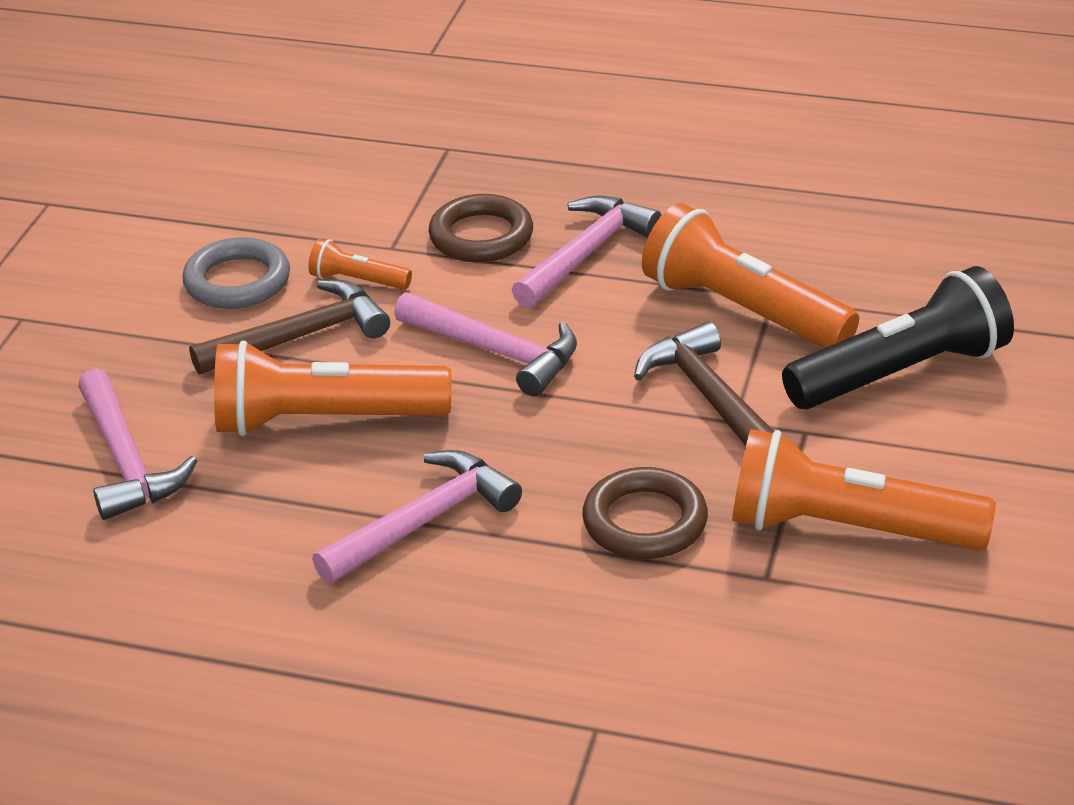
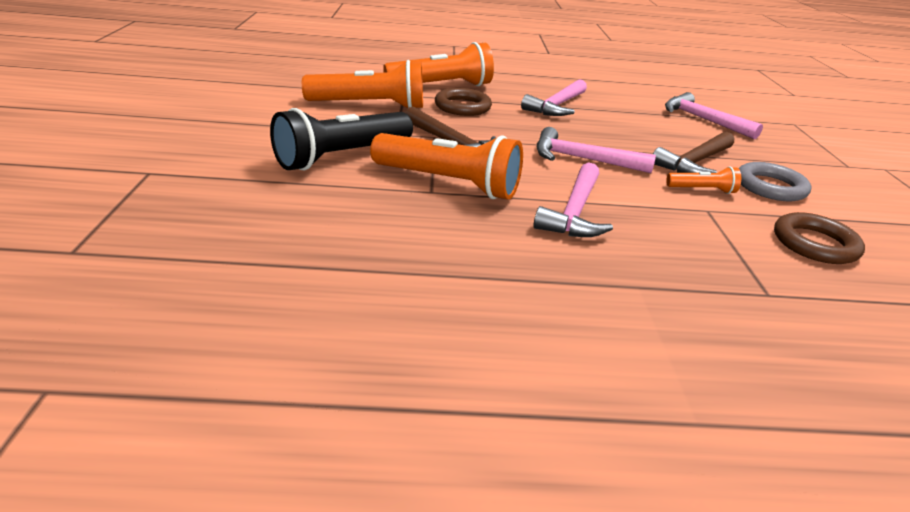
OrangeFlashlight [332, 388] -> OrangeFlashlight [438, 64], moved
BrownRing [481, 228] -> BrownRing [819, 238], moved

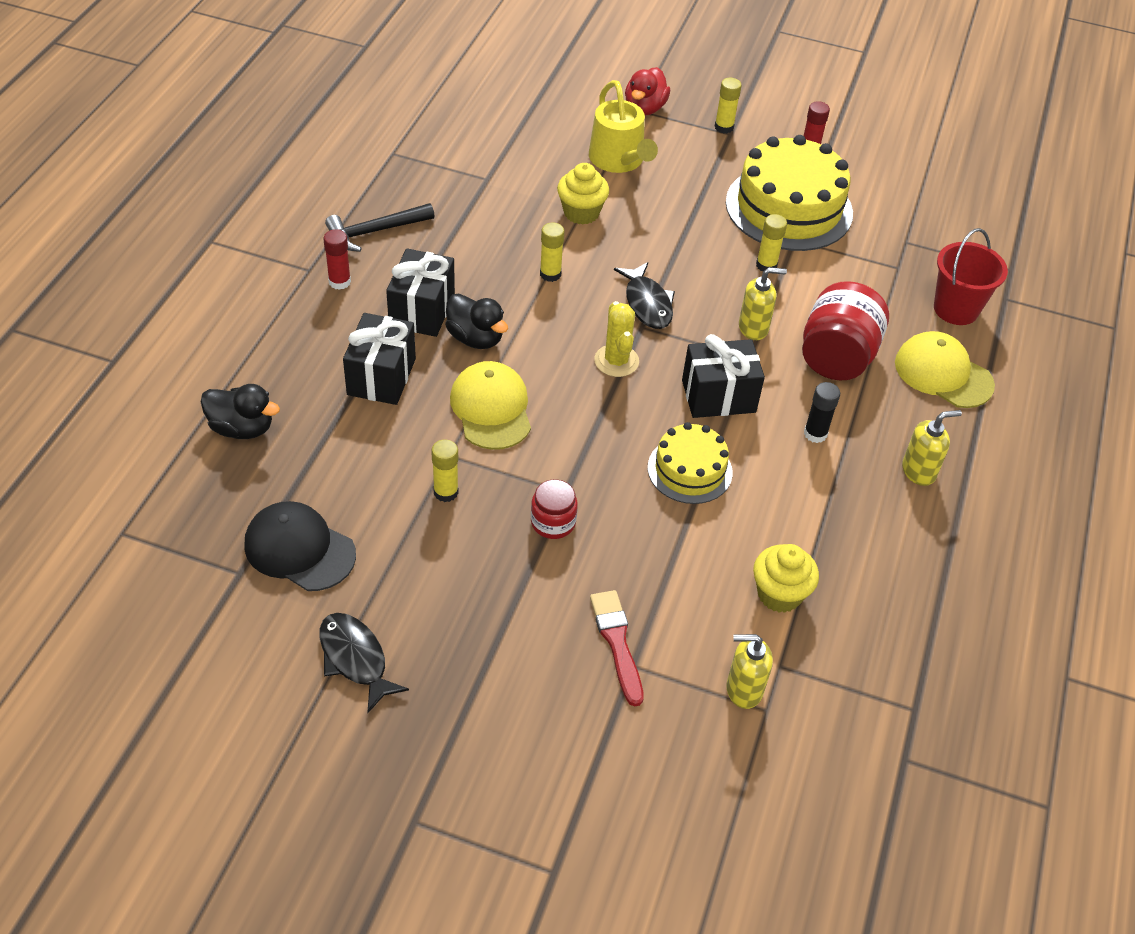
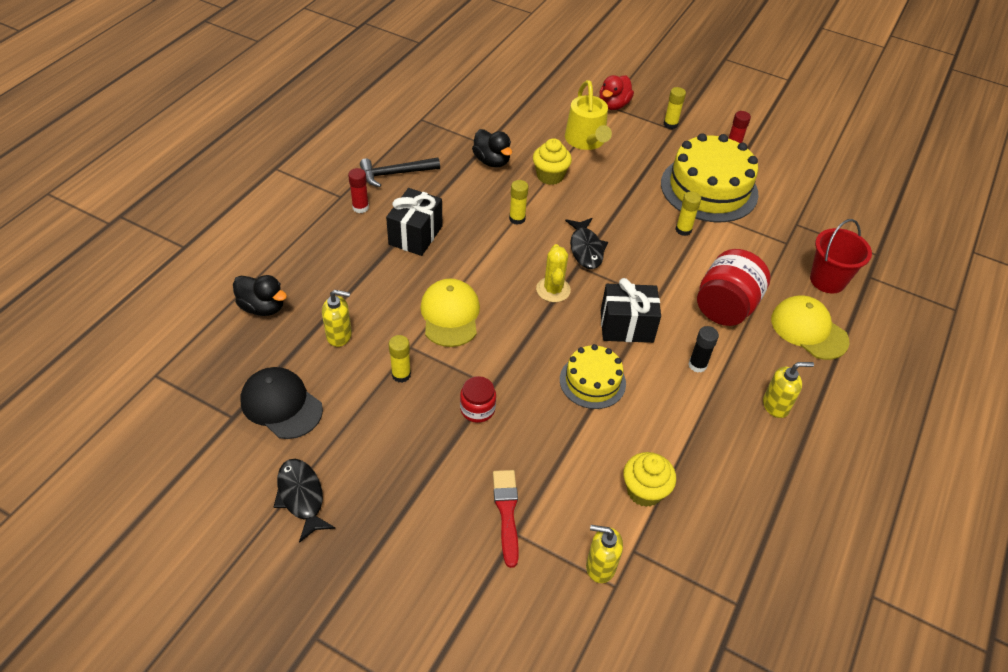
BlackGift [379, 359] -> none
BlackDuck [476, 321] -> BlackDuck [492, 148], moved
YellowSoapDispenser [763, 303] -> YellowSoapDispenser [337, 318], moved

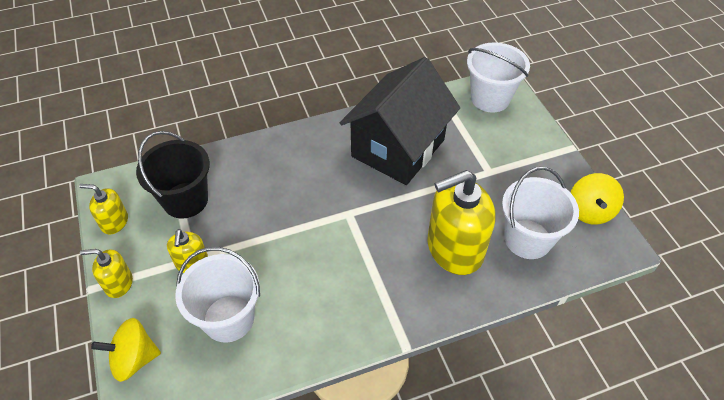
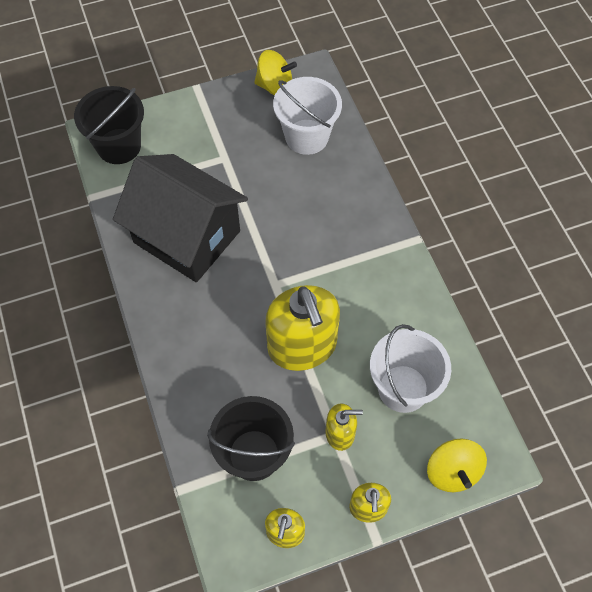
YellowSoapDispenser [461, 222] -> YellowSoapDispenser [302, 328], moved
WhiteBucket [498, 77] -> BlackBucket [109, 125]

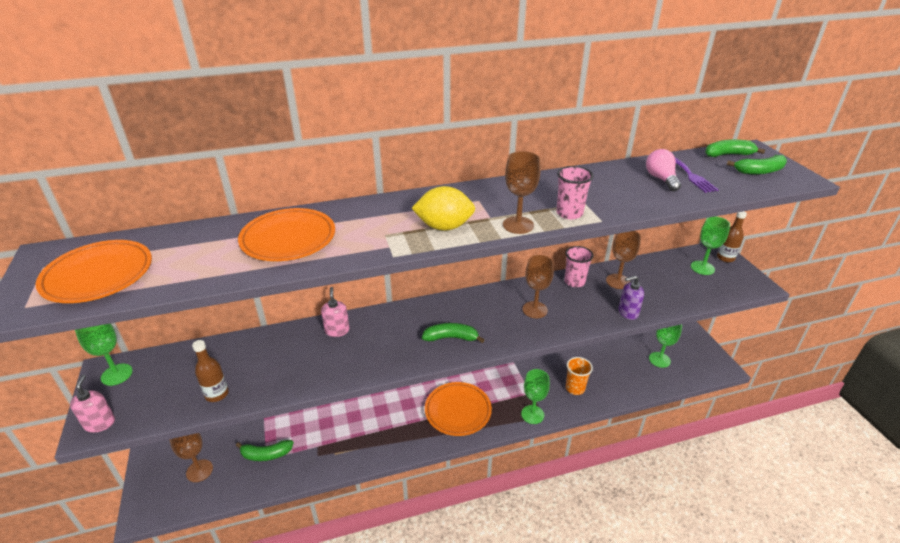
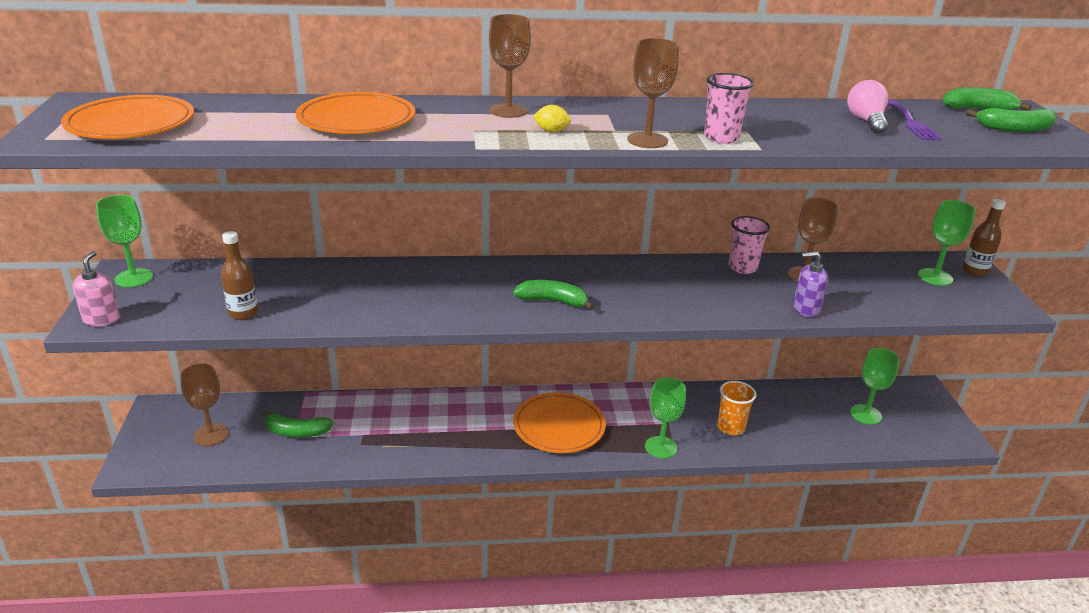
PinkSoapDispenser [335, 312] -> none
BrownGoblet [538, 286] -> BrownGoblet [510, 66], moved
YellowLemon [443, 208] -> YellowLemon [551, 119], x0.49

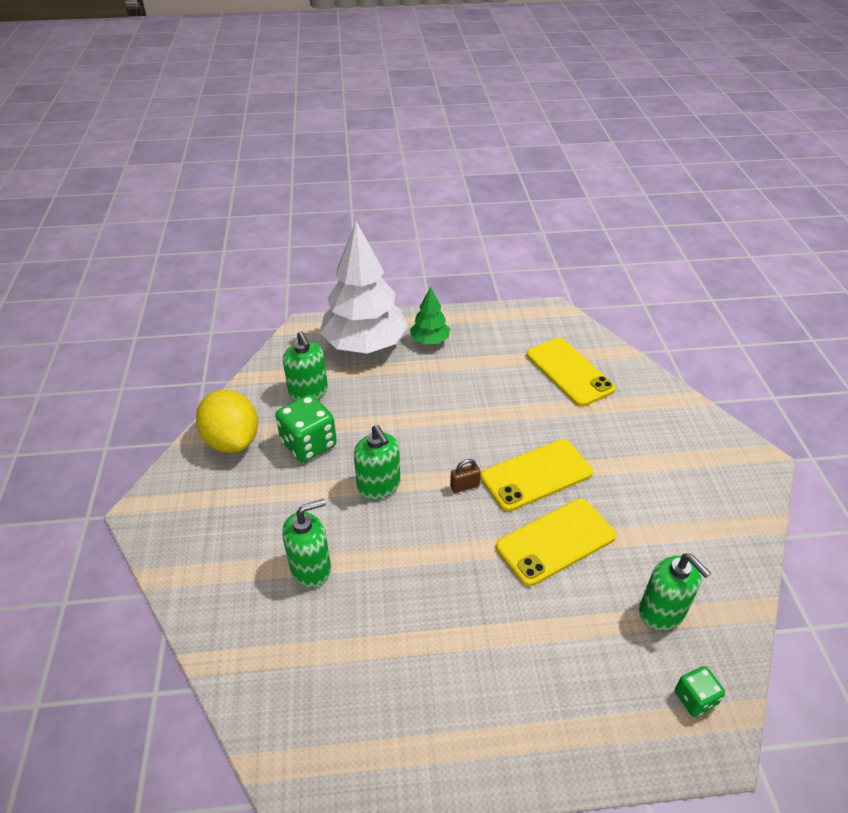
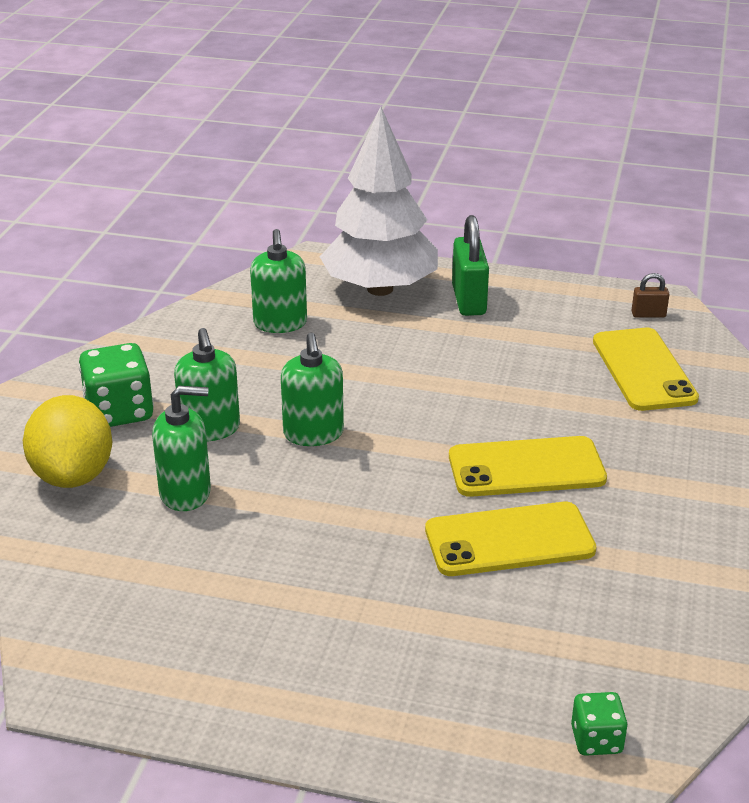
YellowLemon [227, 421] -> YellowLemon [67, 441], moved
GreenDice [306, 428] -> GreenDice [116, 385], moved
BrownPadlock [465, 476] -> BrownPadlock [650, 295], moved
GreenSoapDispenser [675, 592] -> GreenSoapDispenser [207, 384], moved
GreenTree [430, 315] -> GreenPadlock [470, 265]

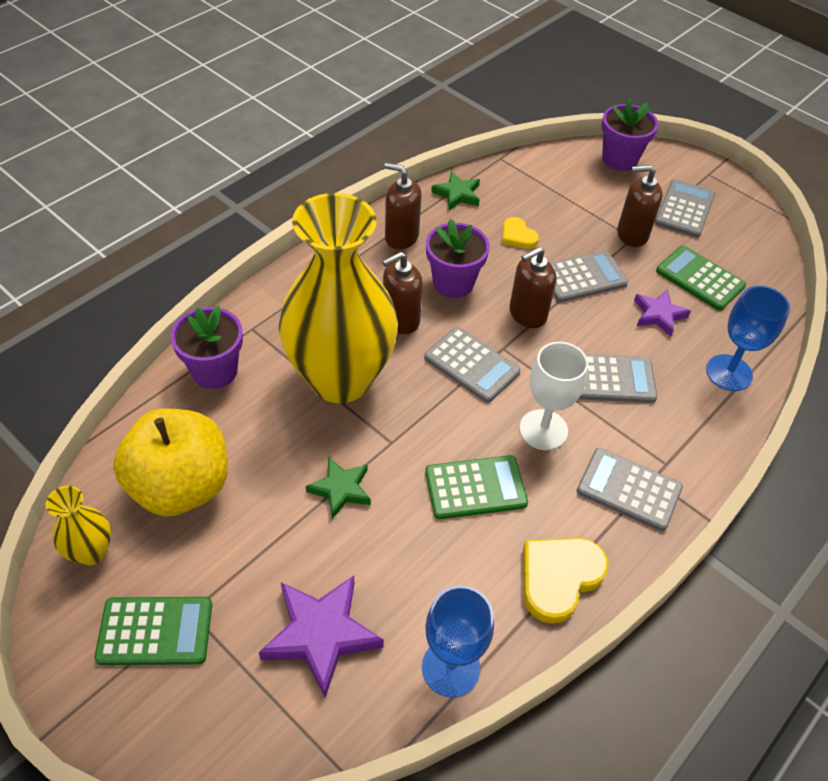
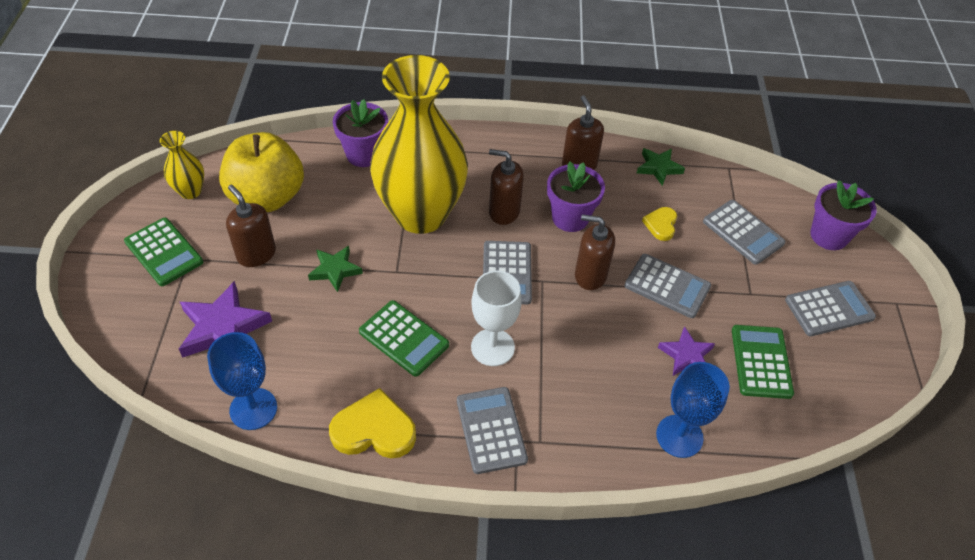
GreyCalculator [618, 378] -> GreyCalculator [744, 232], moved
BrownSoapDispenser [640, 206] -> BrownSoapDispenser [251, 225], moved

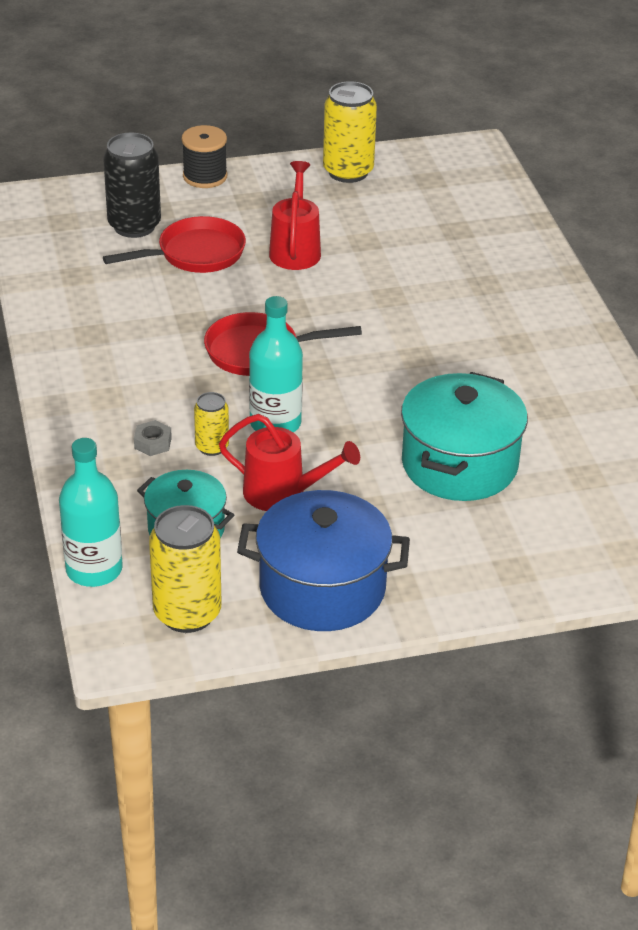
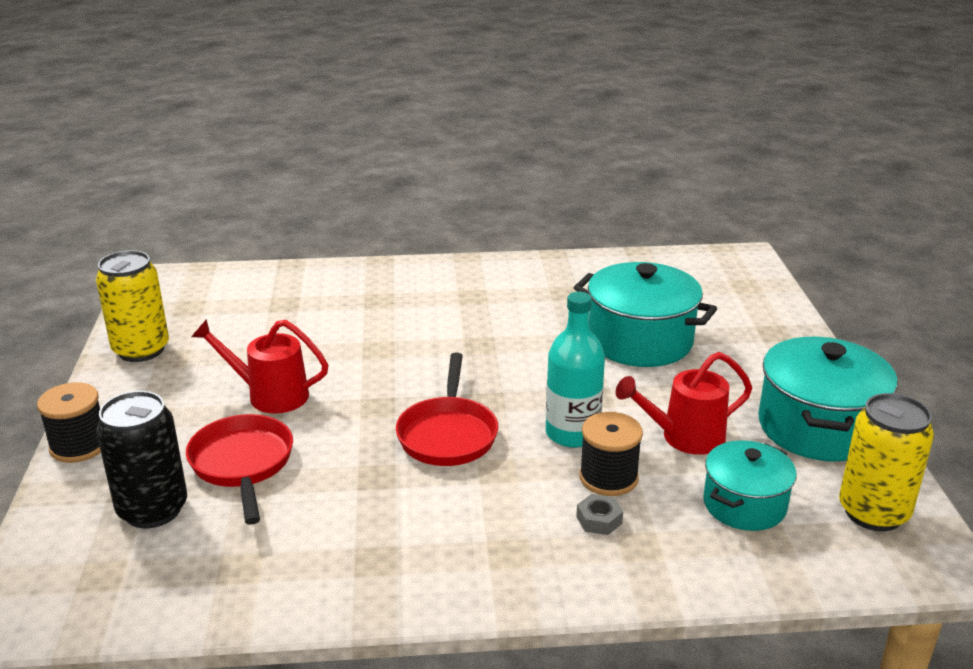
TurquoiseBottle [91, 512] -> none
YellowCan [211, 424] -> BlackSpool [611, 454]
BluePot [323, 560] -> TurquoisePot [828, 399]
RedWateringCan [289, 462] -> RedWateringCan [684, 403], 135 degrees counterclockwise

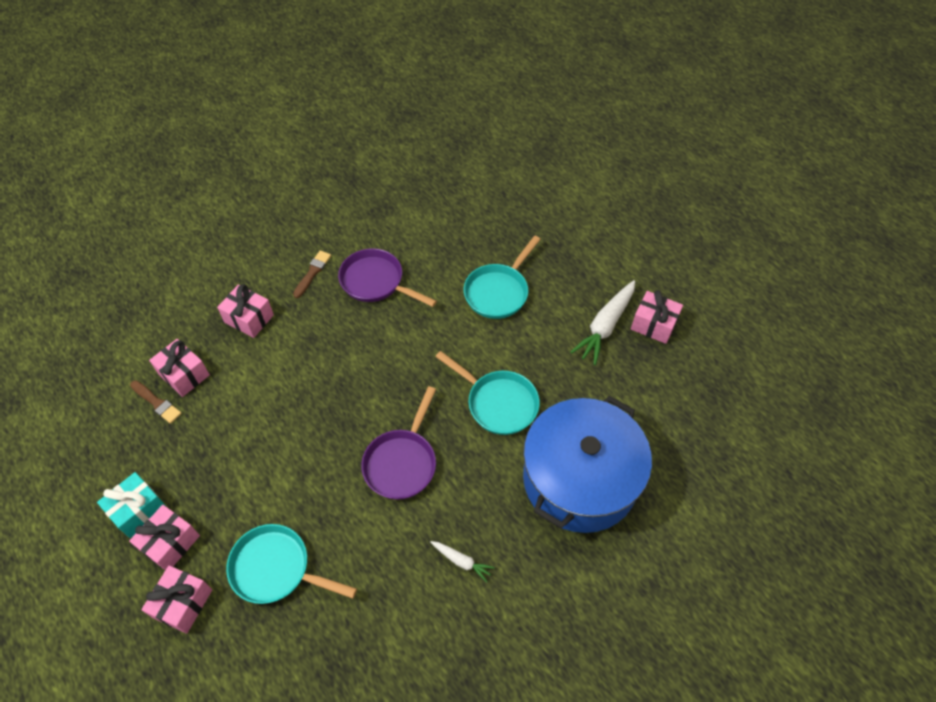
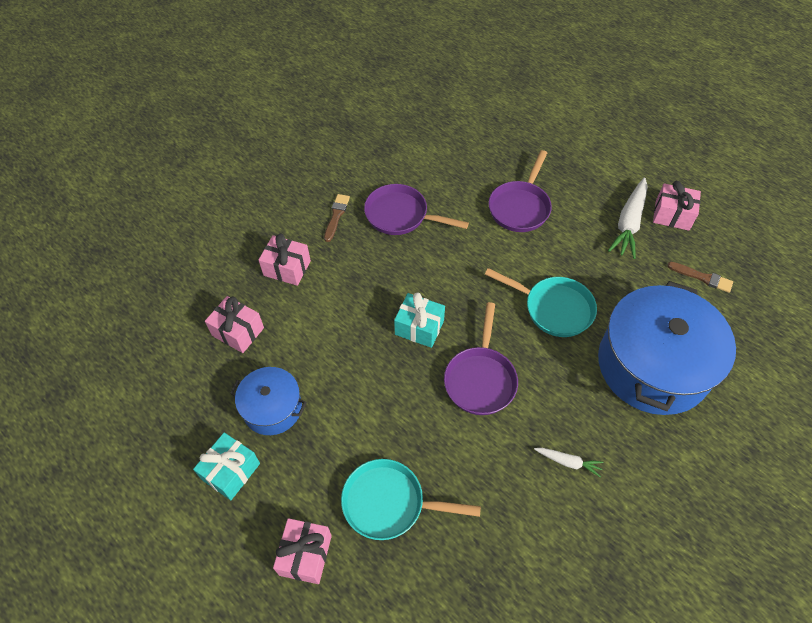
PinkGift [164, 537] -> none
none -> BluePot [268, 401]
none -> TurquoiseGift [419, 320]
BrownBrush [156, 402] -> BrownBrush [700, 277], moved
TurquoisePan [502, 277] -> PurplePan [520, 191]

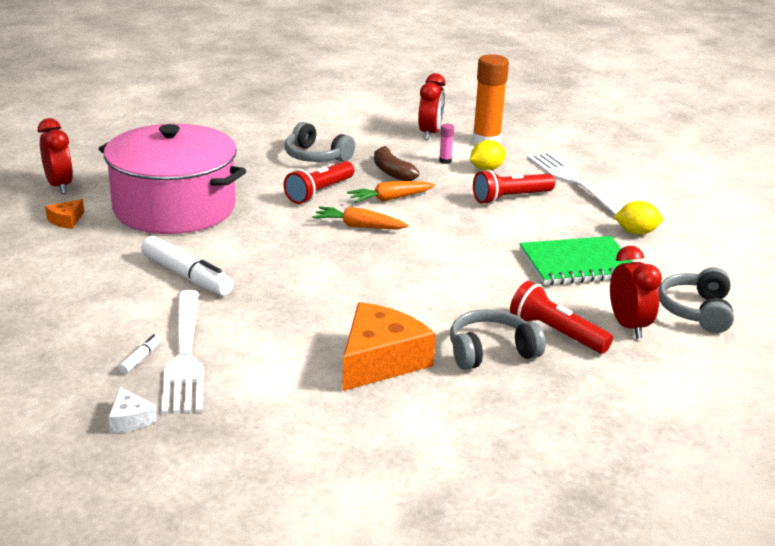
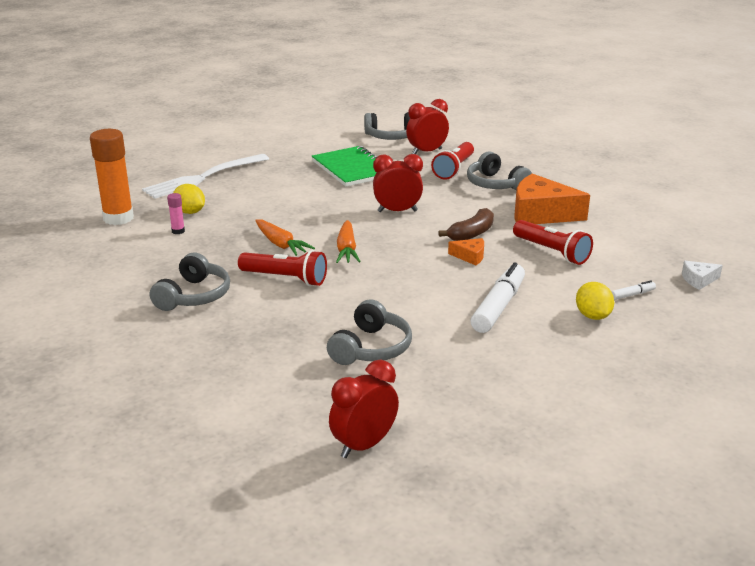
WhiteFork [182, 352] -> none
OrangeCheese [64, 214] -> OrangeCheese [466, 251], moved
BrownBanana [396, 163] -> BrownBanana [466, 224], moved
RedClock [431, 106] -> RedClock [398, 183], moved
RedFlashlight [514, 187] -> RedFlashlight [553, 242], moved
YellowLemon [638, 218] -> YellowLemon [595, 301], moved
PinkPot [172, 179] -> GreyHeadphones [369, 332]
WhiteCheese [133, 410] -> WhiteCheese [702, 275], 150 degrees counterclockwise
WhiteMarker [139, 354] -> WhiteMarker [633, 290], 150 degrees clockwise

